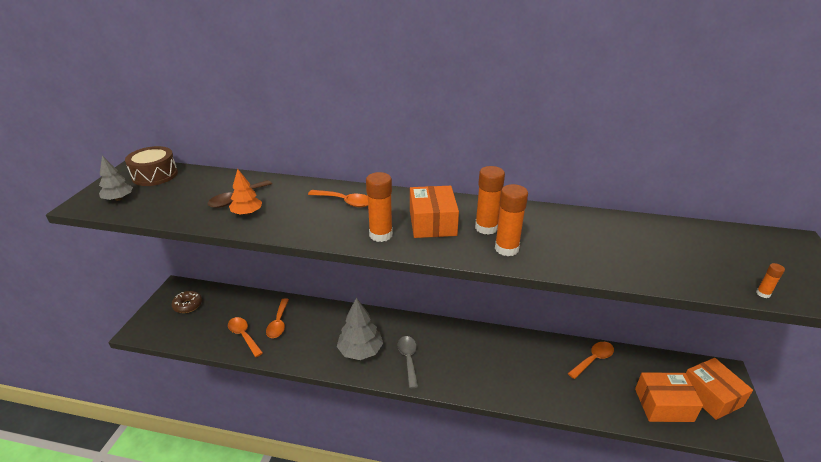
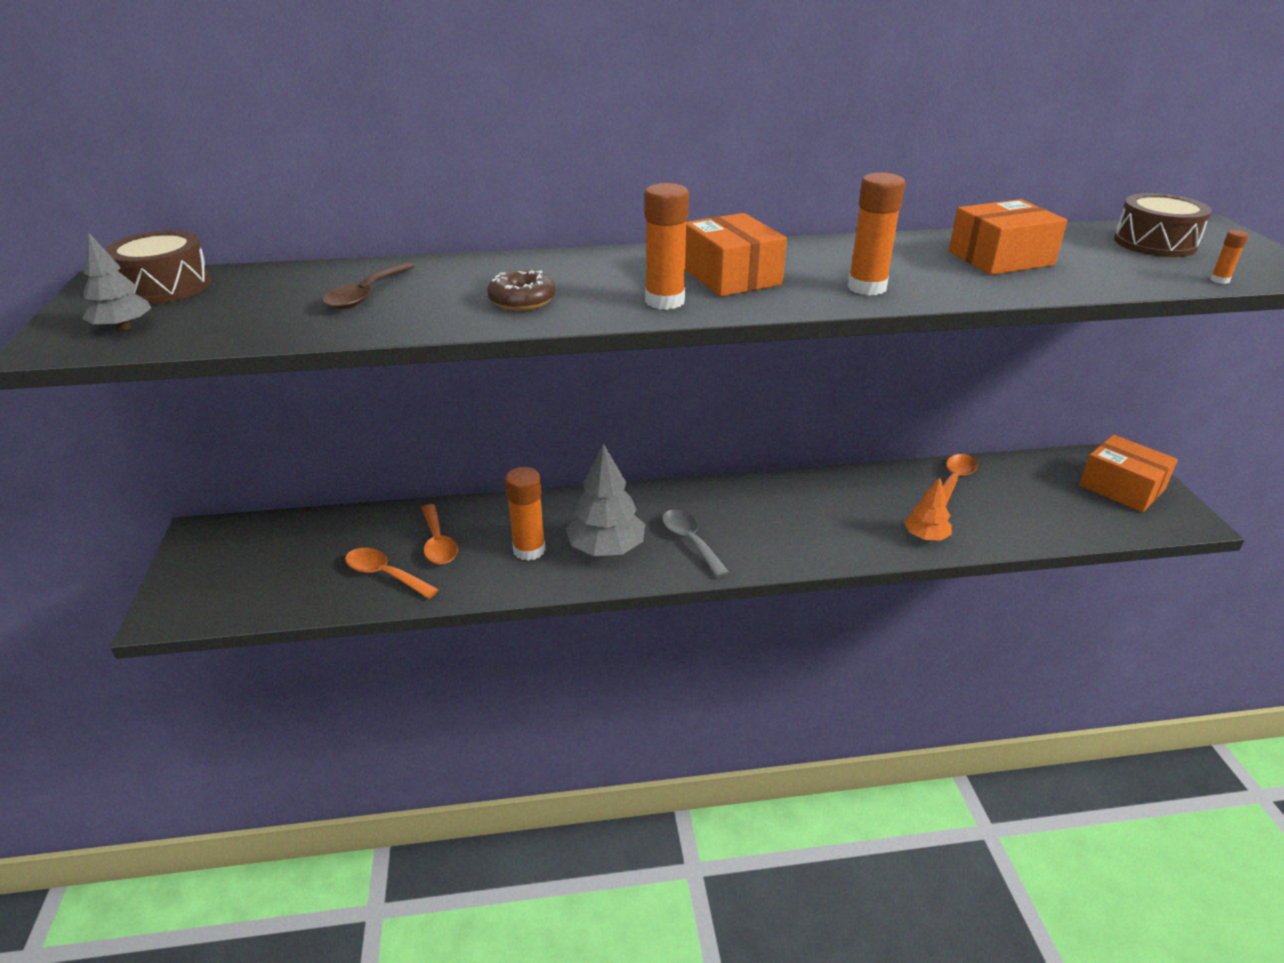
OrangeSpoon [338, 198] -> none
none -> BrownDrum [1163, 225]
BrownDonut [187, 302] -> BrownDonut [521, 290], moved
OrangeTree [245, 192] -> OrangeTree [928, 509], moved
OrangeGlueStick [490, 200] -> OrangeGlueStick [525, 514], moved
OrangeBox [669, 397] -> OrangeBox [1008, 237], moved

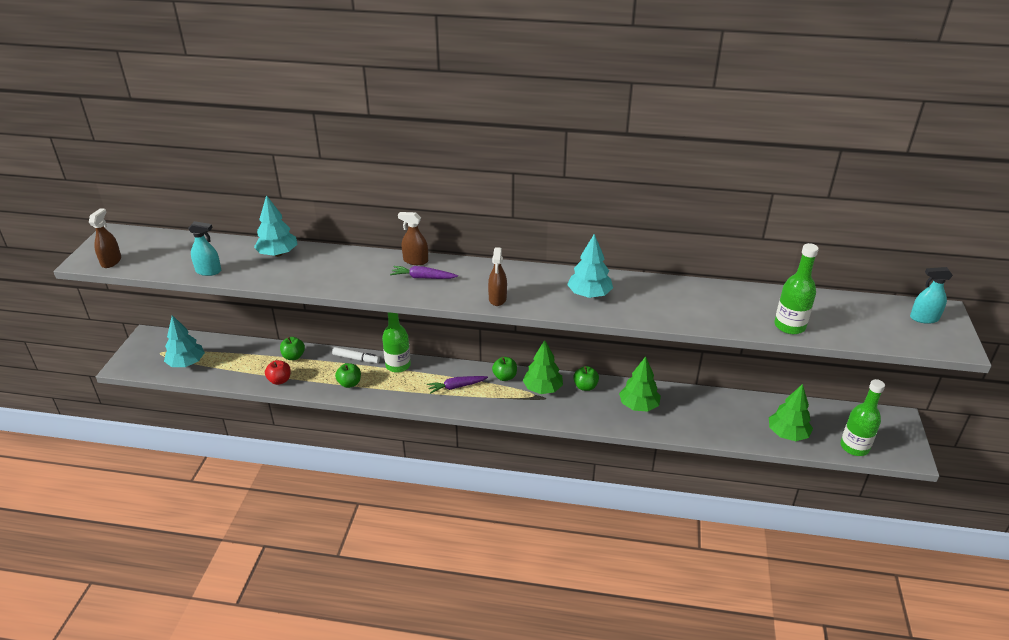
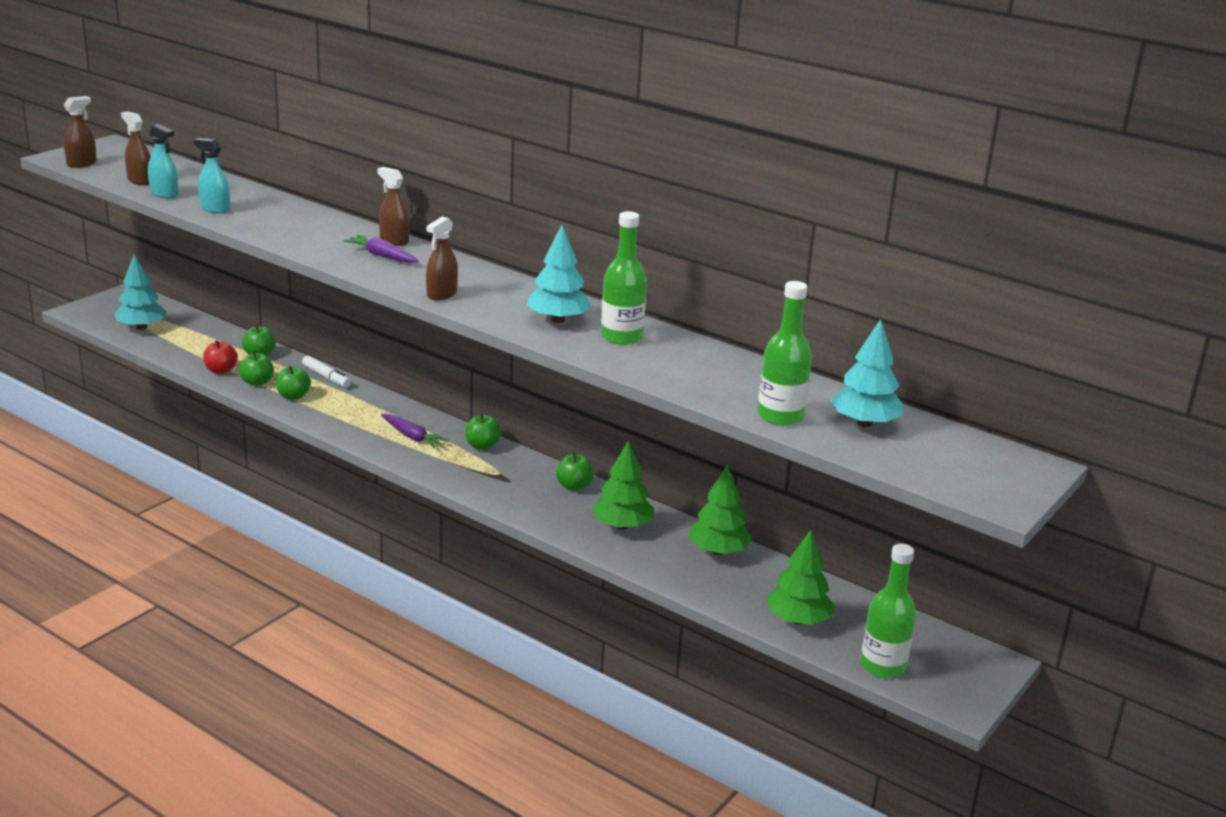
none -> BrownSprayBottle [136, 148]
none -> GreenApple [256, 368]
TurquoiseTree [275, 226] -> TurquoiseTree [866, 373], moved
GreenBottle [396, 342] -> GreenBottle [624, 278], moved
GreenTree [543, 367] -> GreenTree [720, 510], moved
TurquoiseSprayBottle [931, 295] -> TurquoiseSprayBottle [212, 175], moved
PurpleCarrot [457, 385] -> PurpleCarrot [415, 431], 150 degrees counterclockwise

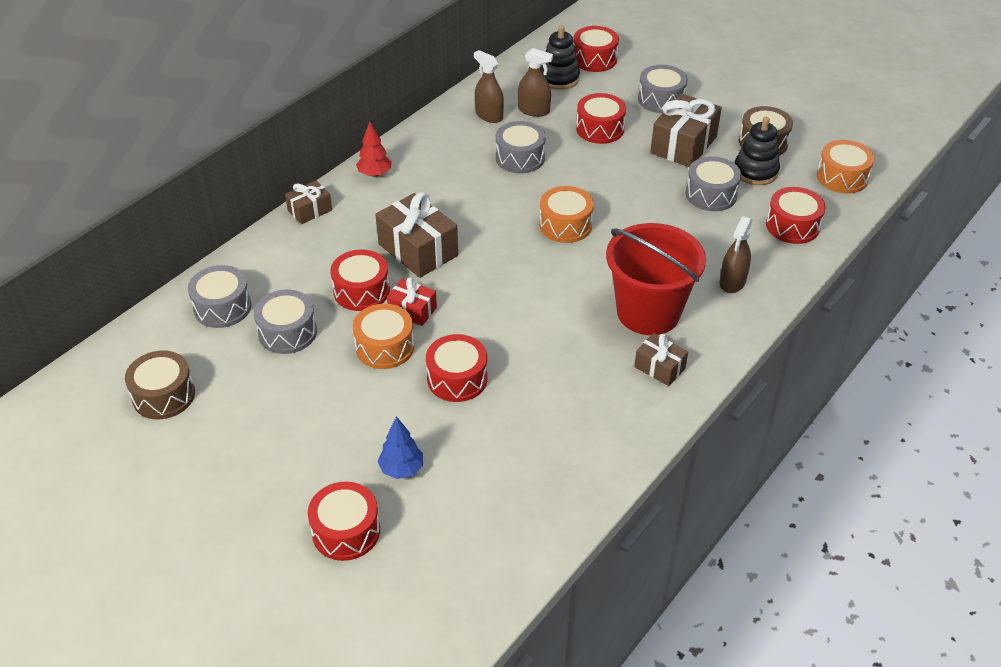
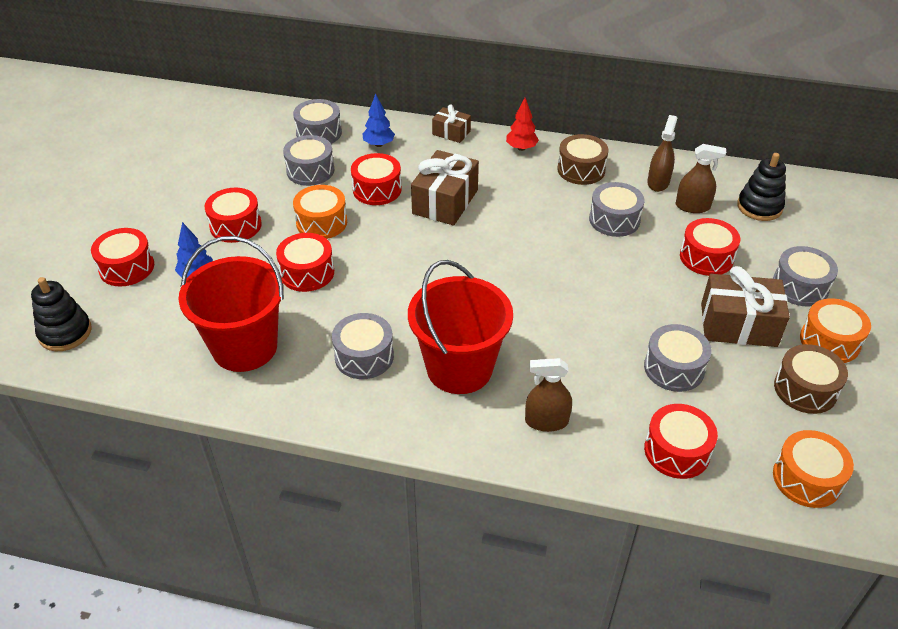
RedGift [412, 301] -> none
BrownGift [661, 359] -> none
none -> RedBucket [231, 304]
none -> GreyDrum [363, 346]
none -> BlueTree [378, 120]
BrownDrum [160, 384] -> BrownDrum [583, 159], moved
OrangeDrum [566, 214] -> OrangeDrum [835, 330], moved
RedDrum [596, 49] -> RedDrum [233, 215], moved
BlackStackingToy [757, 151] -> BlackStackingToy [61, 314], moved
BrownSprayBottle [535, 82] -> BrownSprayBottle [701, 178], 75 degrees counterclockwise

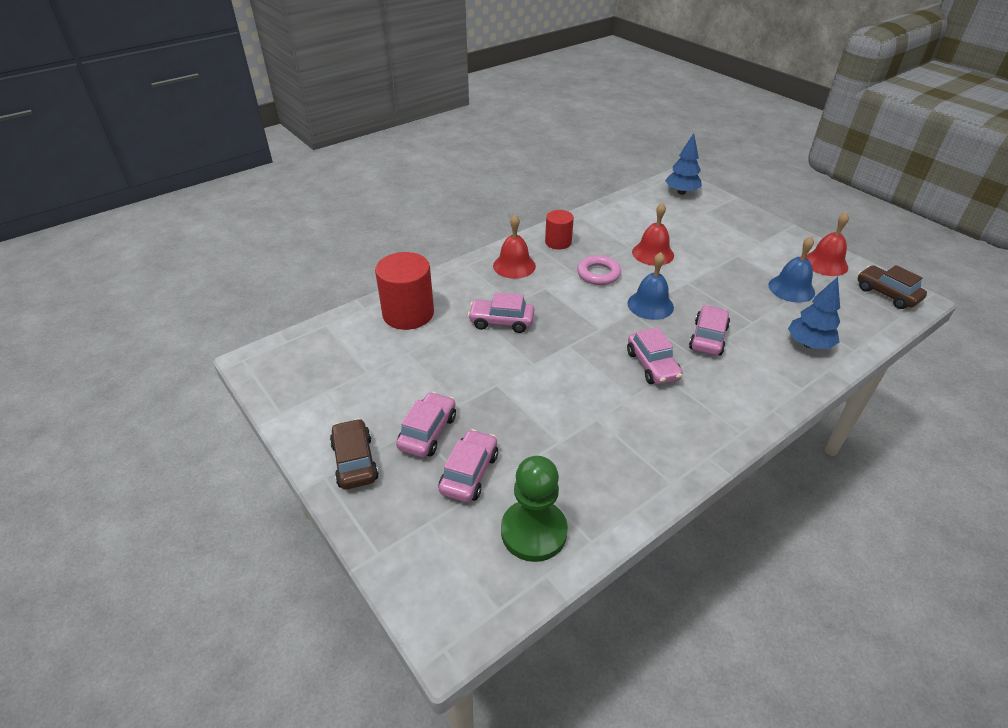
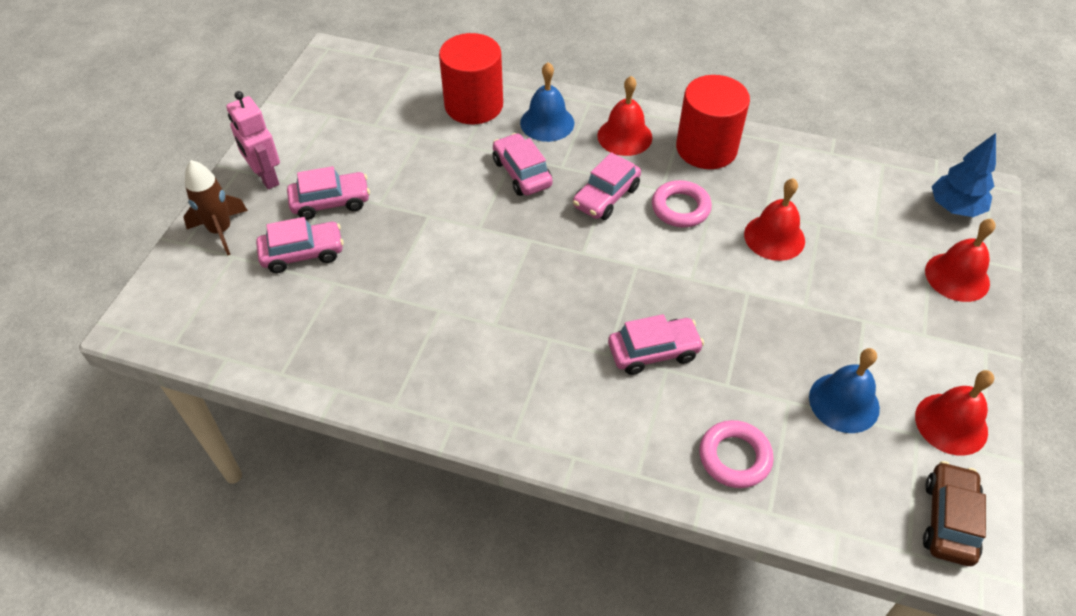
GreenPawn [534, 509] -> none
none -> BrownRocket [215, 208]
none -> RedBell [960, 260]
BlueBell [650, 286] -> BlueBell [547, 102], moved
PinkCar [655, 356] -> PinkCar [607, 186], moved
BrownCar [354, 453] -> PinkRobot [253, 140]
BlueTree [814, 313] -> PinkRing [736, 454]
RedCylinder [559, 229] -> RedCylinder [713, 122], x1.69

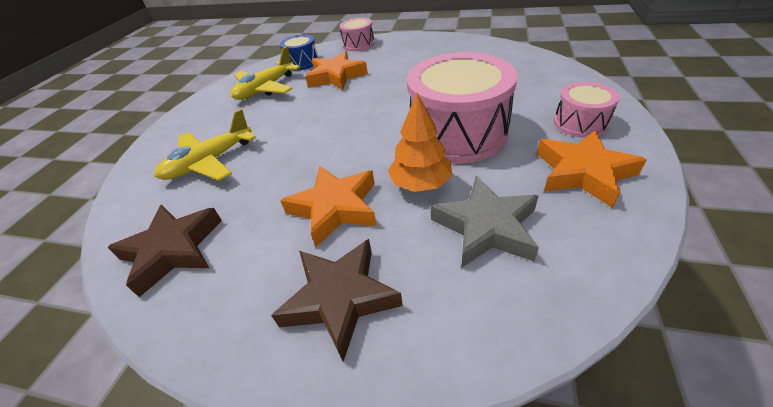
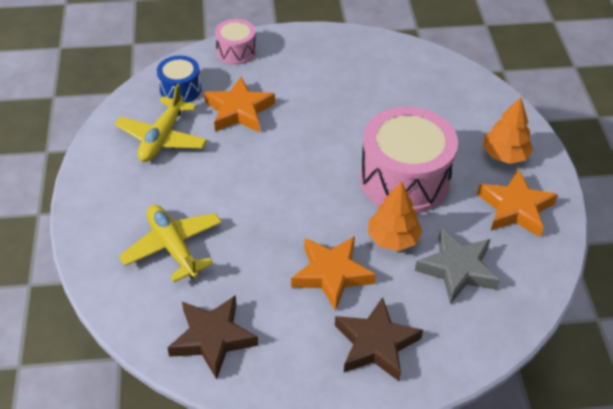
PinkDrum [587, 110] -> OrangeTree [508, 130]
YellowPlane [205, 145] -> YellowPlane [170, 243], 120 degrees clockwise

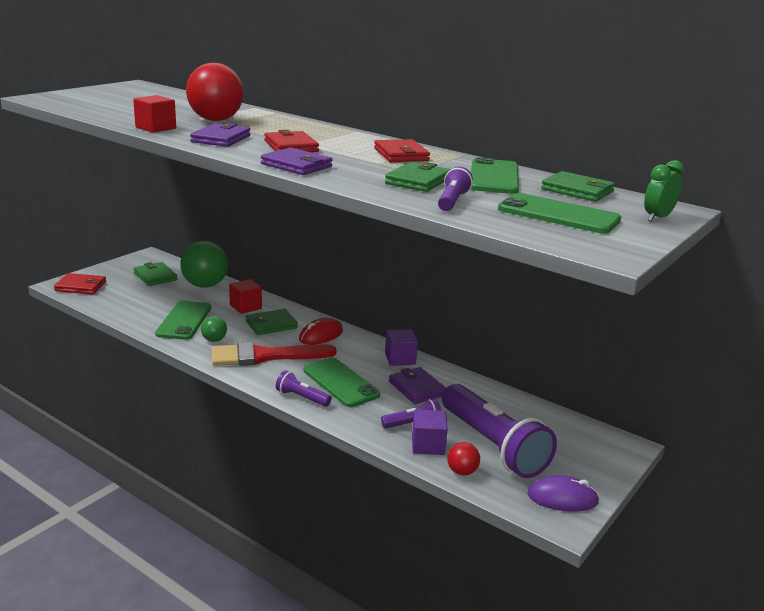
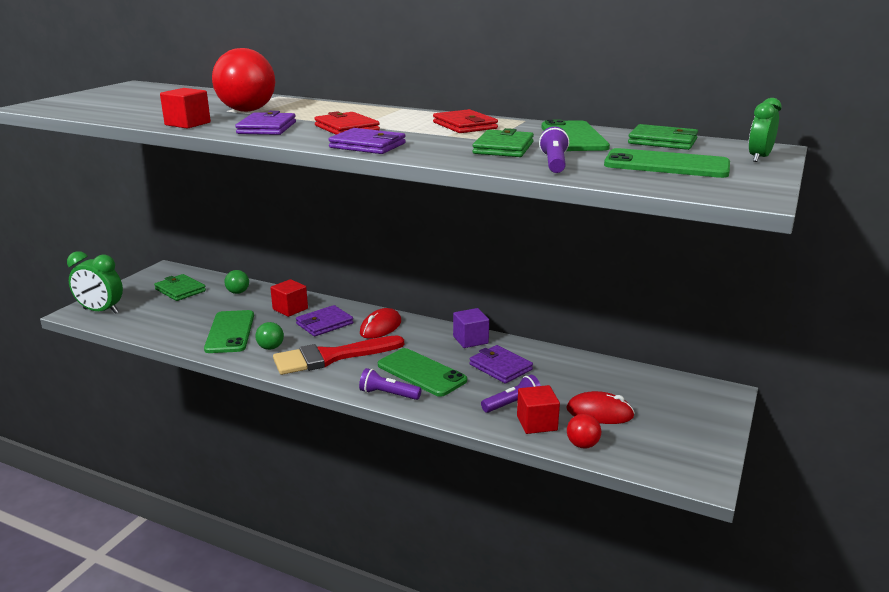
PurpleMouse [563, 493] -> none
RedWallet [80, 283] -> GreenClock [95, 282]
PurpleFlashlight [499, 431] -> RedMouse [601, 407]
GreenWallet [271, 322] -> PurpleWallet [324, 320]
PurpleCube [430, 432] -> RedCube [538, 409]
GreenBall [204, 264] -> GreenBall [236, 282], x0.48

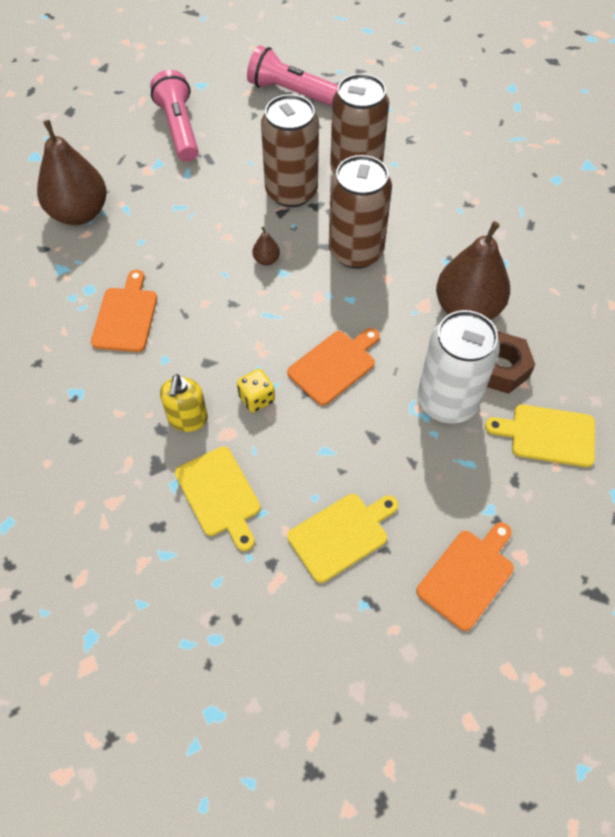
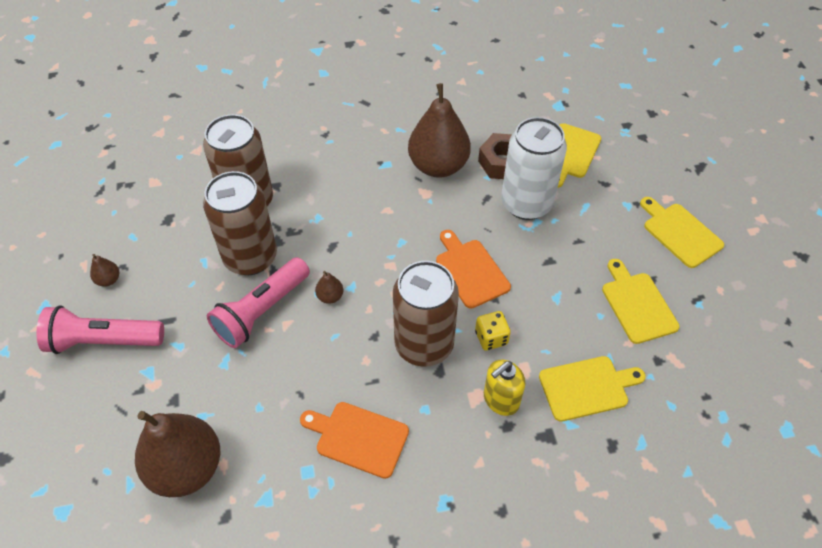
none -> BrownPear [104, 270]
PinkFlashlight [292, 75] -> PinkFlashlight [258, 302], moved
BrownCan [360, 212] -> BrownCan [426, 314], moved
OrangeCuttingBoard [465, 576] -> YellowCuttingBoard [682, 232]
YellowSoapDispenser [184, 403] -> YellowSoapDispenser [504, 388], 120 degrees clockwise

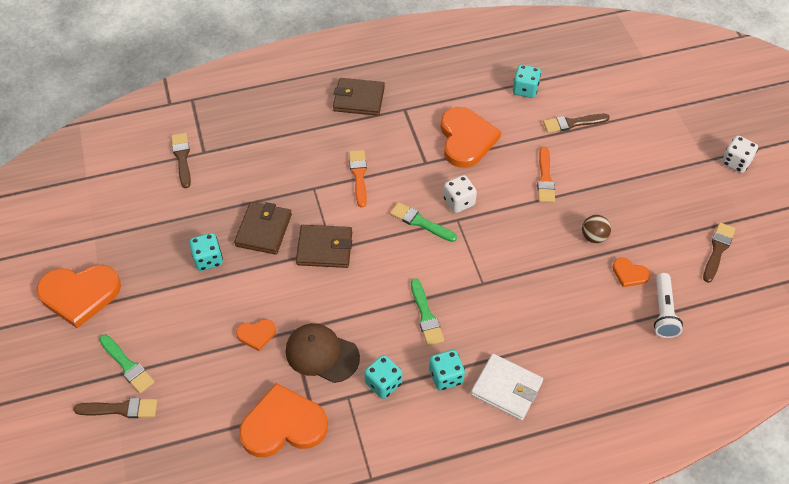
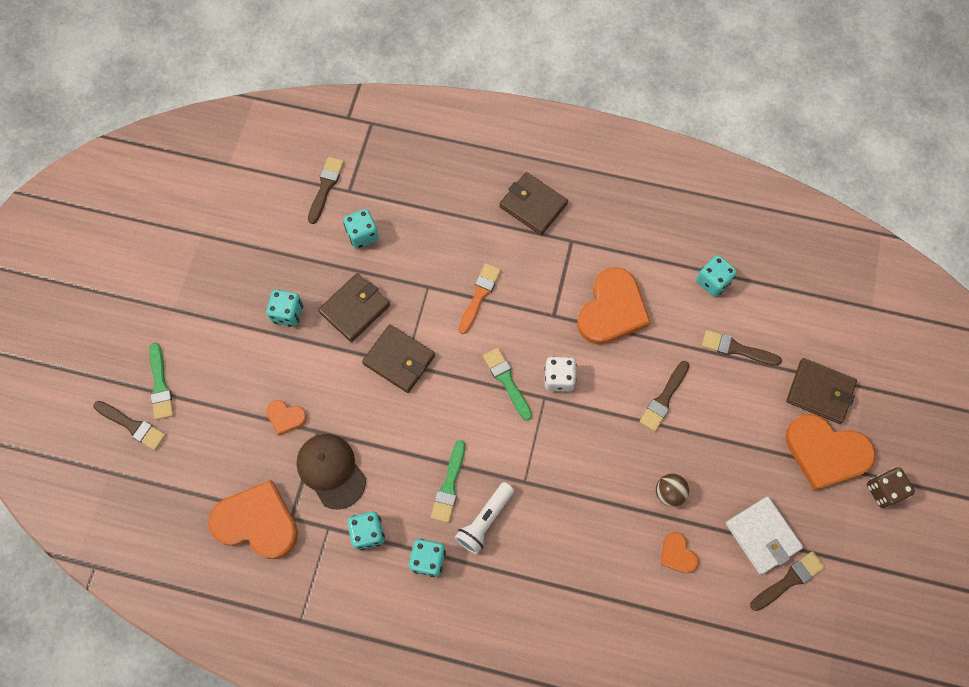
none -> TurquoiseDice [361, 229]
none -> BrownWallet [821, 391]
OrangeHeart [78, 296] -> OrangeHeart [830, 452], moved
WhiteWallet [507, 387] -> WhiteWallet [764, 535], moved
WhiteFlashlight [668, 305] -> WhiteFlashlight [484, 518], moved
OrangeBrush [546, 174] -> BrownBrush [664, 396]
WhiteDice [740, 154] -> BrownDice [891, 487]

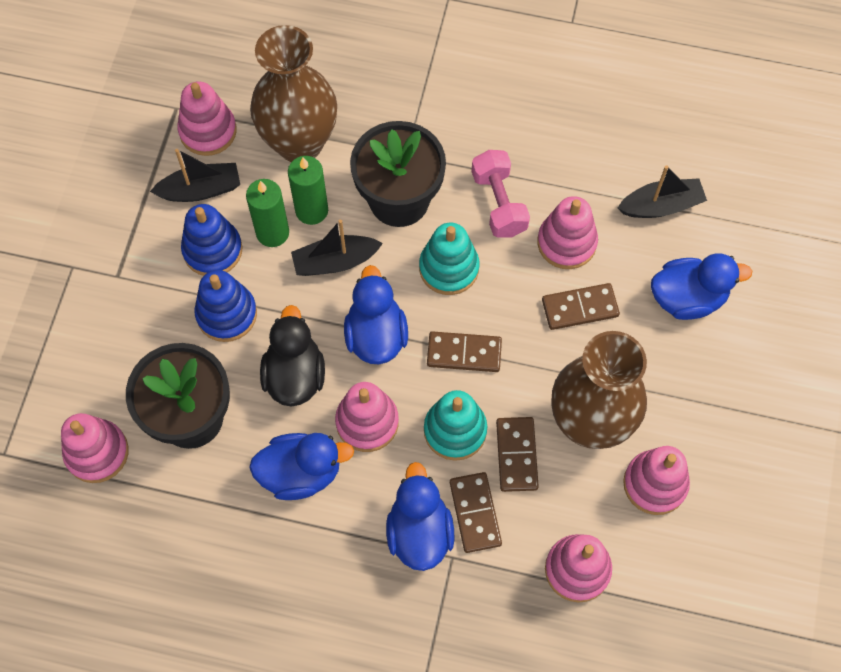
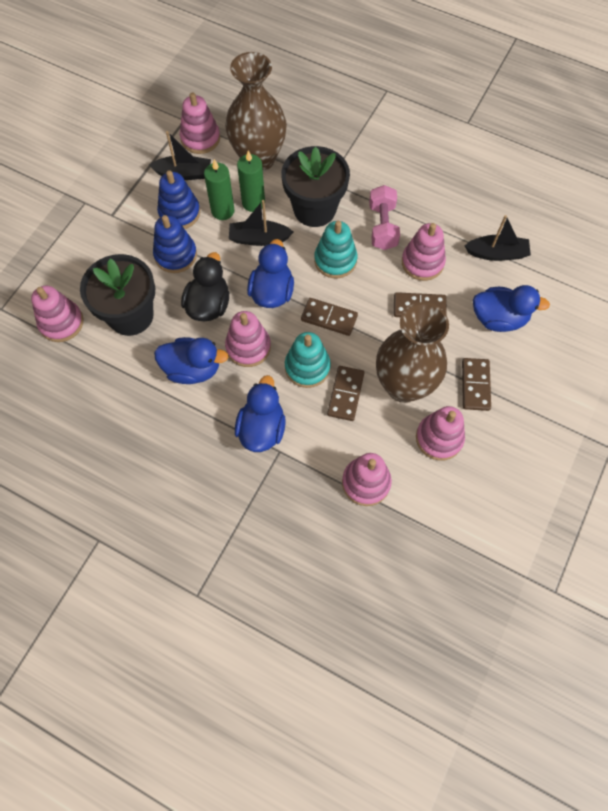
BrownDomino [476, 512] -> BrownDomino [476, 384], moved

